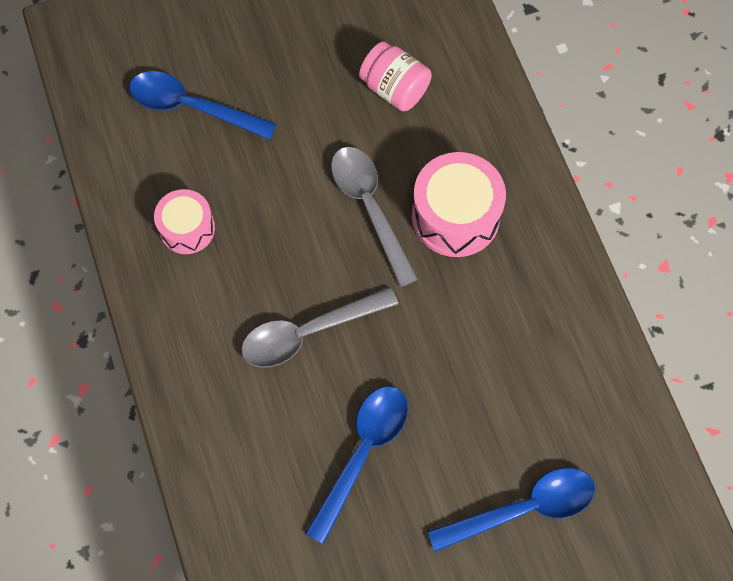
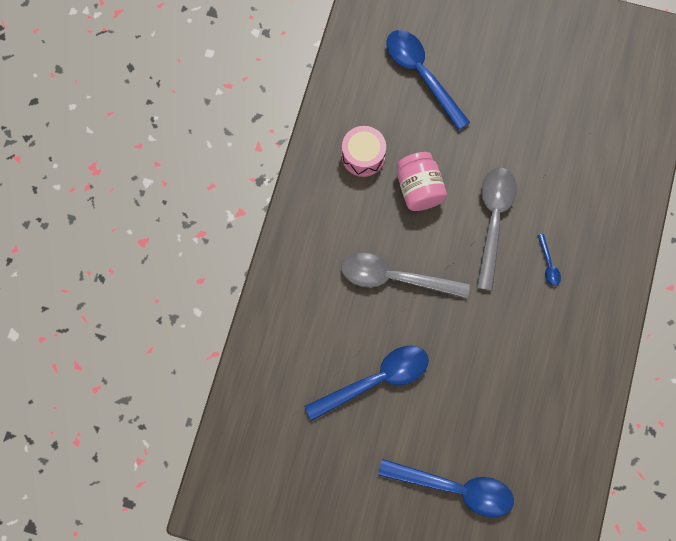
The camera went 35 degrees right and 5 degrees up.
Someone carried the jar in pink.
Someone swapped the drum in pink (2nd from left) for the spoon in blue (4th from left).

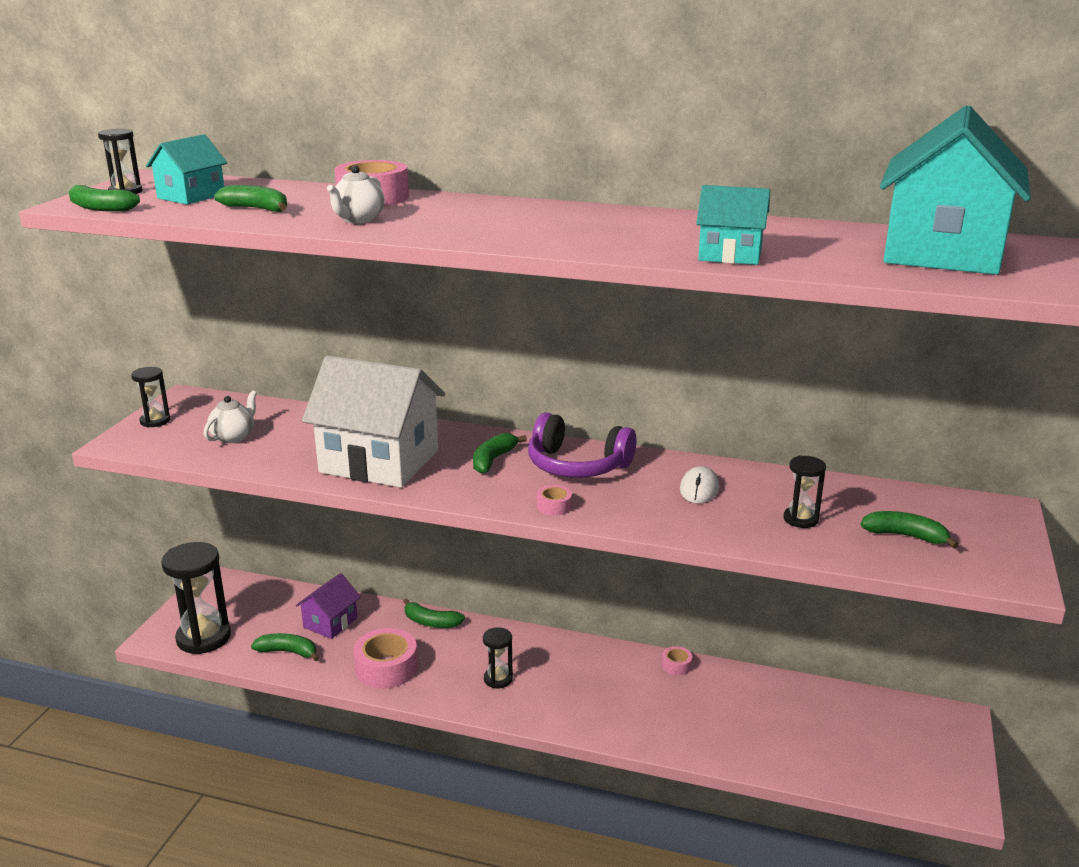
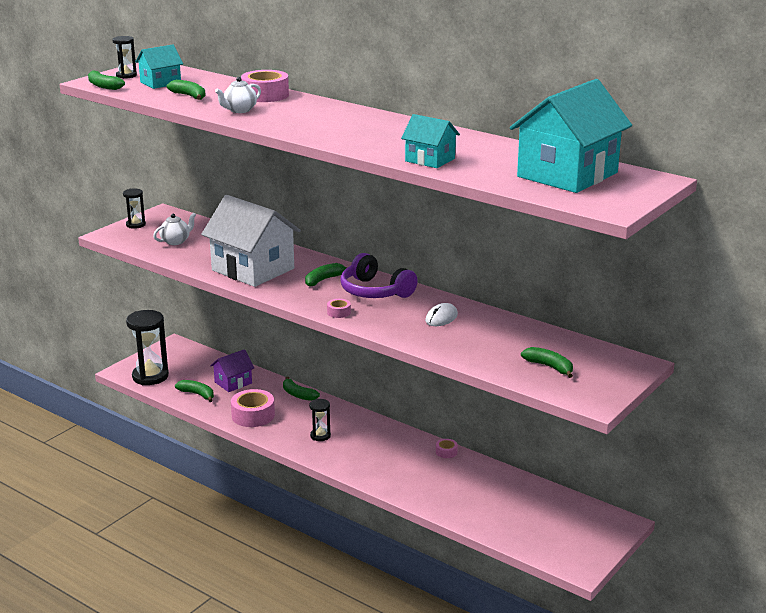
The camera went 20 degrees right and 0 degrees up.
Someone took away the hourglass in black (5th from left).

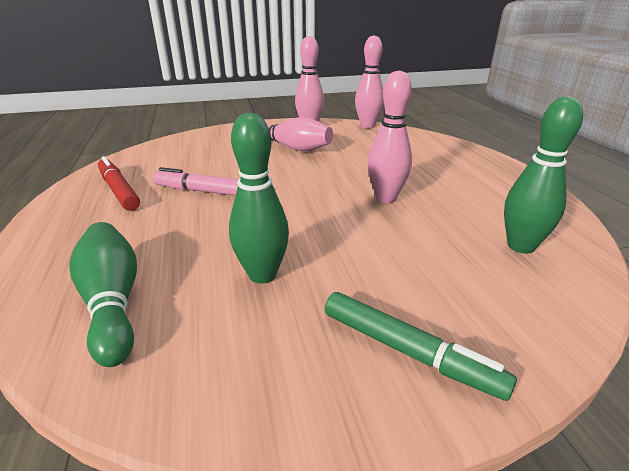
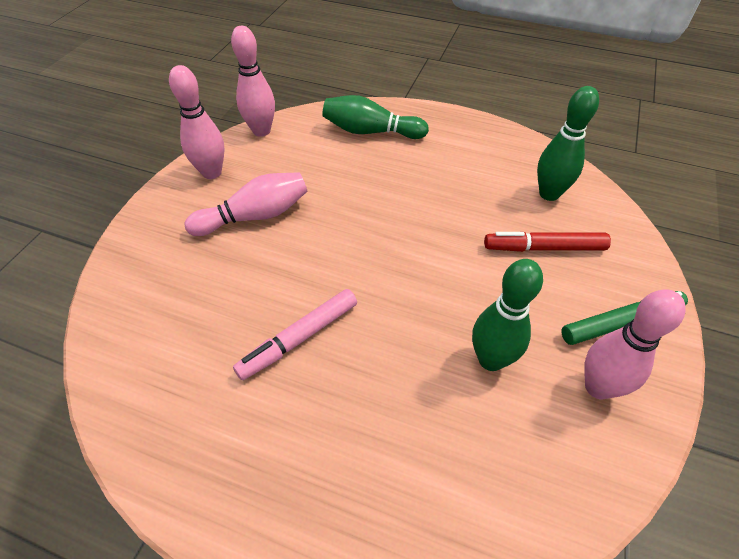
The camera went 55 degrees left and 20 degrees up.
Someone carried the bowling pin in green (1st from left).
Someone carried the marker in red.
Someone carried the bowling pin in pink (4th from left).

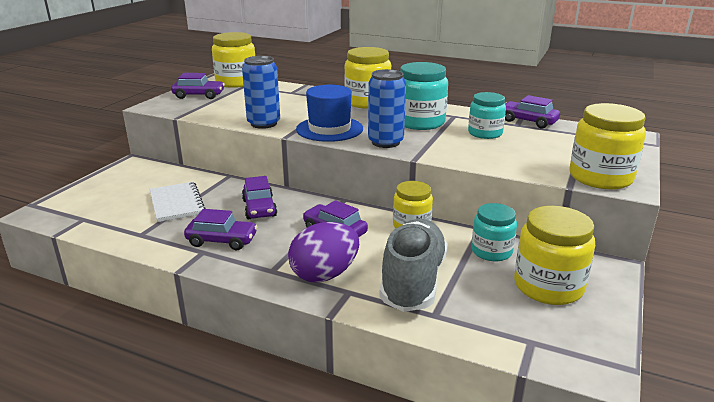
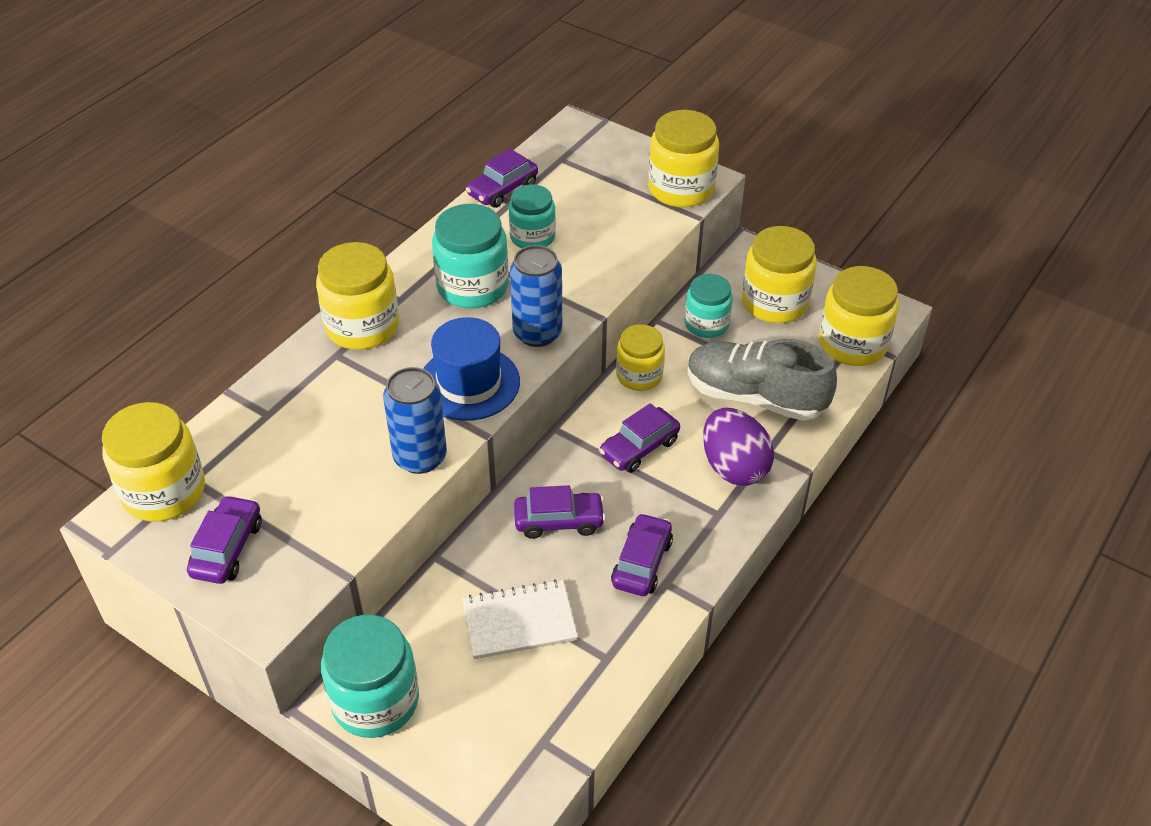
The camera went 80 degrees left and 20 degrees up.
Someone put down the jar in turquoise (1st from left).
Someone put down the jar in yellow (6th from left).

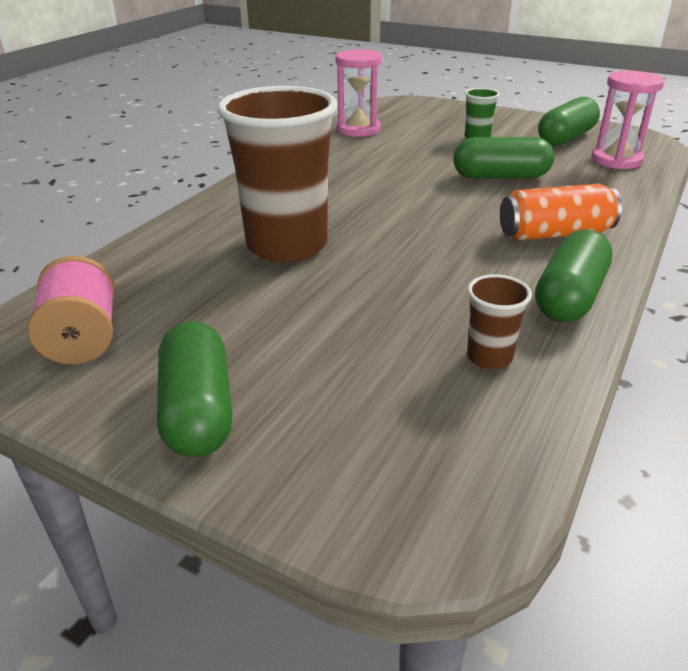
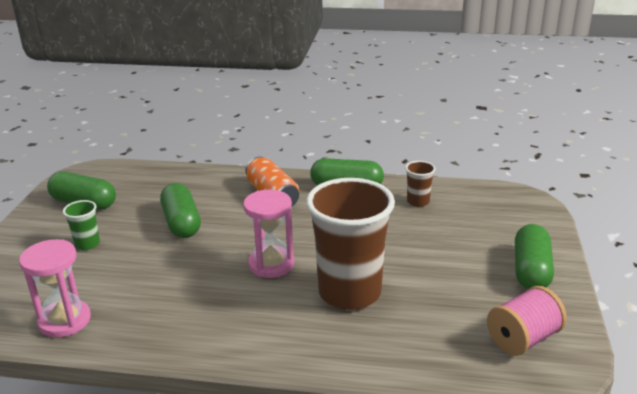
The camera went 110 degrees left and 5 degrees down.
Someone carried the hourglass in pink (2nd from left).
Someone rotated the capsule in green (1st from left in the first image) by 45 degrees counterclockwise.

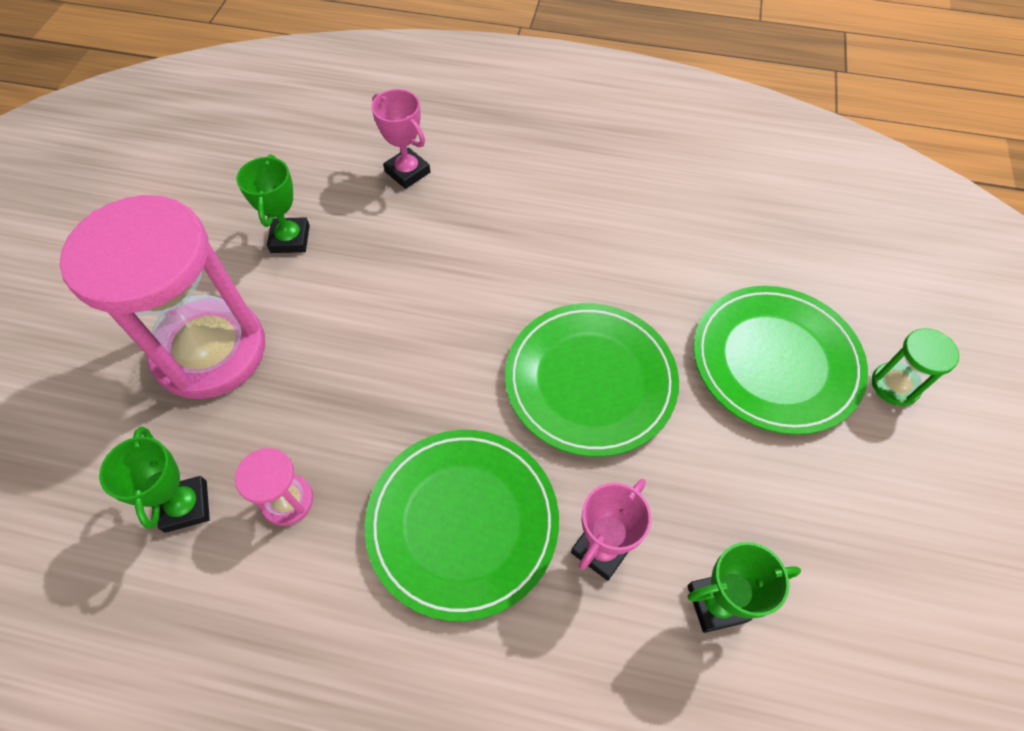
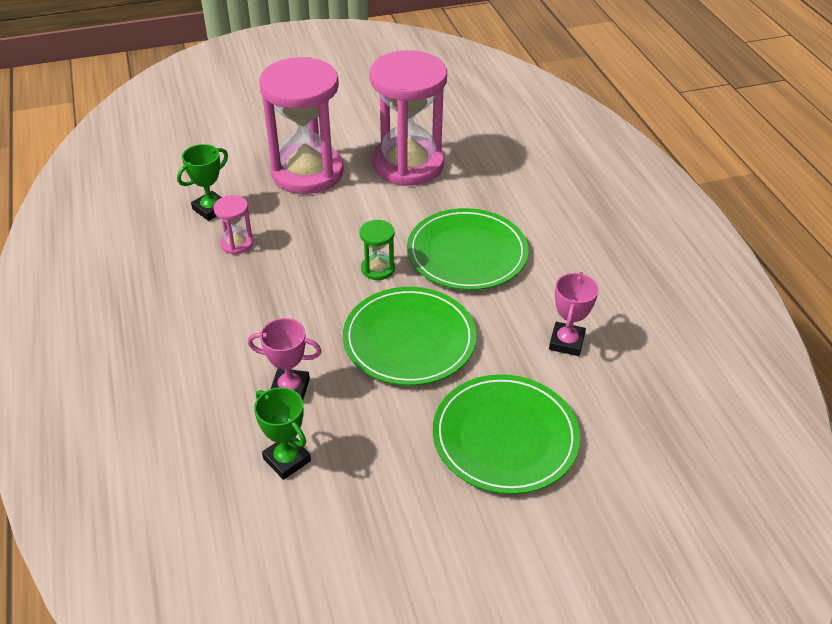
The camera went 60 degrees right and 15 degrees down.
Someone carried the plate in green (1st from left in the first image).
Someone carried the trophy in pink (1st from left in the first image).
Someone carried the hourglass in green.
Someone swapped the trophy in green (2nd from left) for the hourglass in pink (3rd from left).

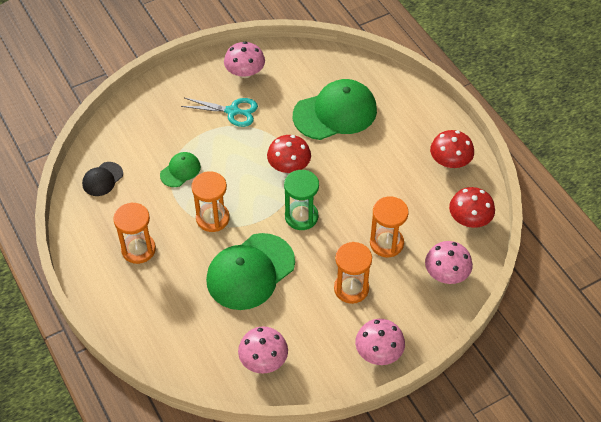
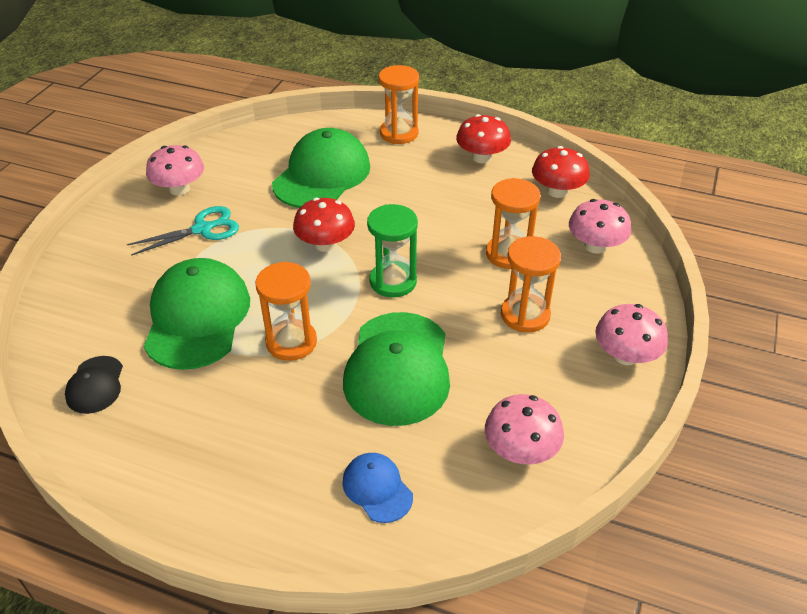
The camera went 40 degrees left and 10 degrees down.
Someone put down the cap in blue.
Someone carried the hourglass in orange (1st from left in the first image).
Someone scaled the cap in green (1st from left) by 2.04.

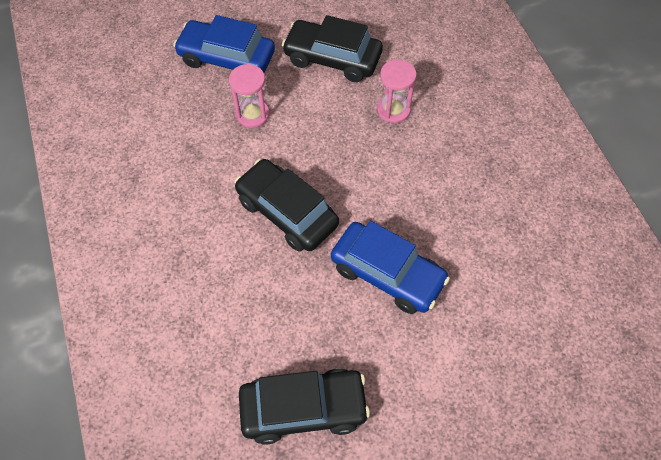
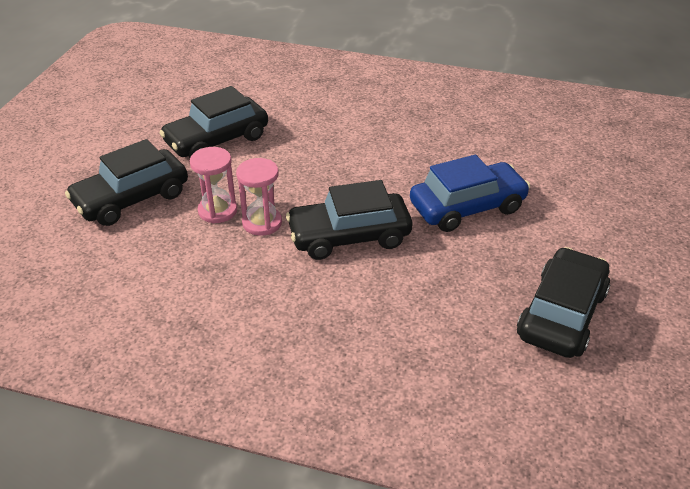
The camera went 55 degrees left and 20 degrees down.
Someone carried the hourglass in pink (2nd from left).
Someone repainted the car in blue (1st from left), which became the car in black (1st from left).

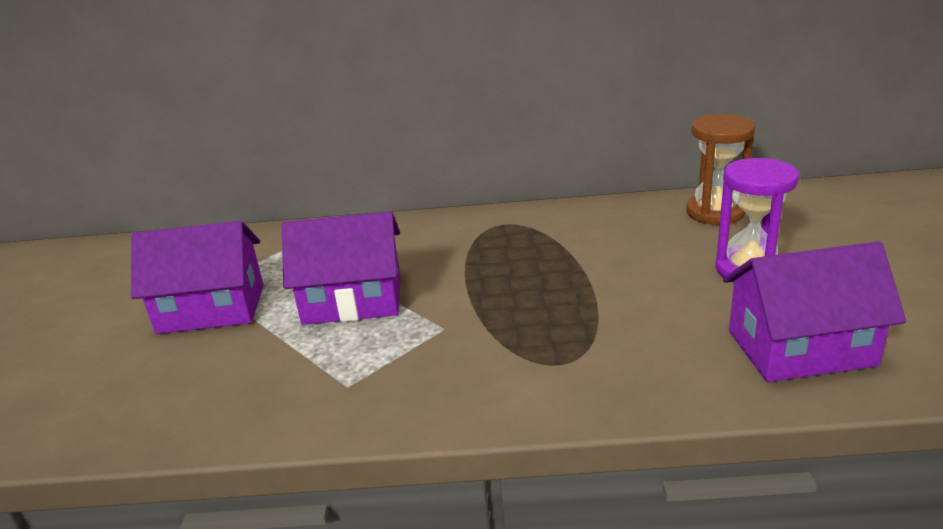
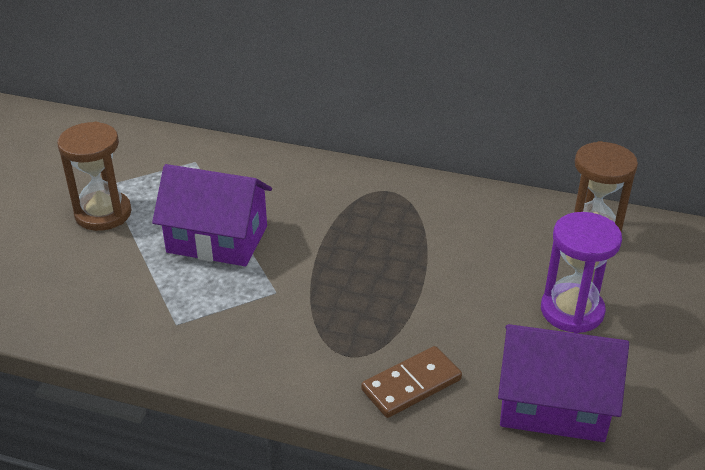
The camera went 15 degrees right and 10 degrees up.
Someone put down the domino in brown.
Someone swapped the house in purple (1st from left) for the hourglass in brown (1st from left).

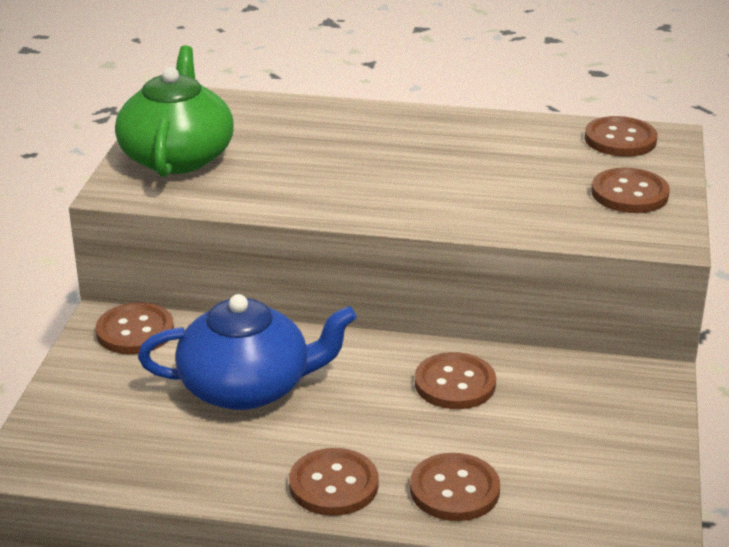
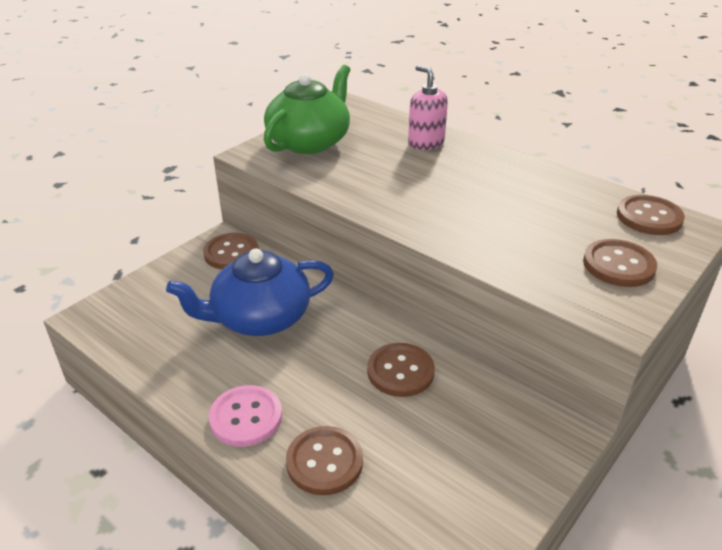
The camera went 30 degrees right and 5 degrees up.
Someone put down the soap dispenser in pink.
Someone repainted the button in brown (2nd from left), which became the button in pink.
Someone rotated the teapot in blue by 135 degrees clockwise.

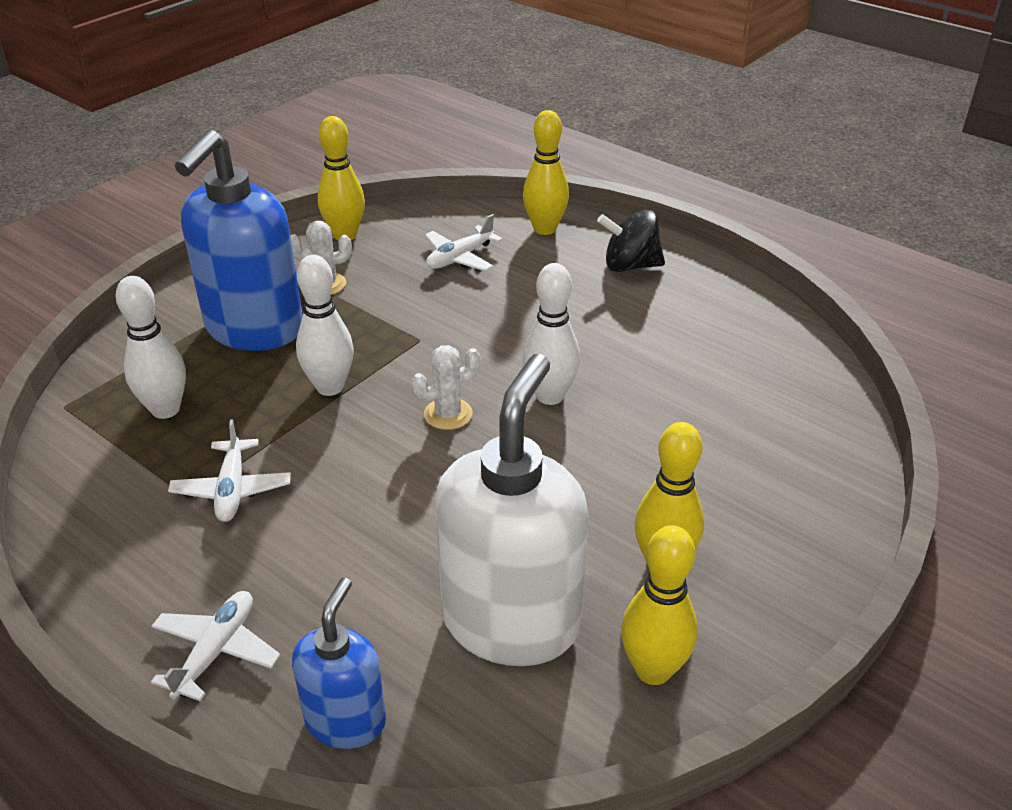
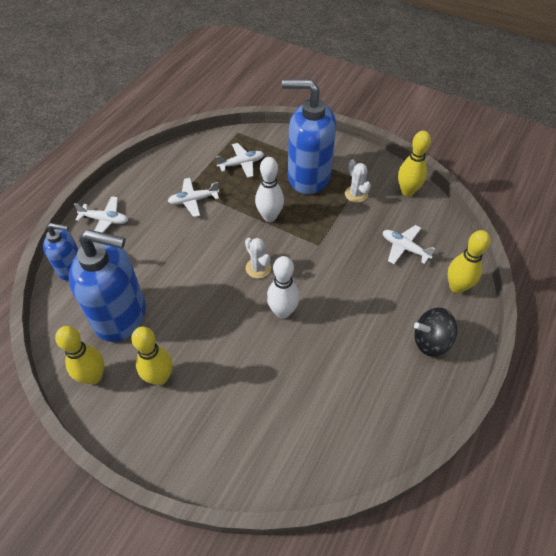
The camera went 80 degrees right and 15 degrees up.
Someone swapped the bowling pin in white (1st from left) for the plane in white (3rd from left).
Someone repainted the soap dispenser in white, which became the soap dispenser in blue (2nd from left).
Someone rotated the spinning top in black by 90 degrees counterclockwise.

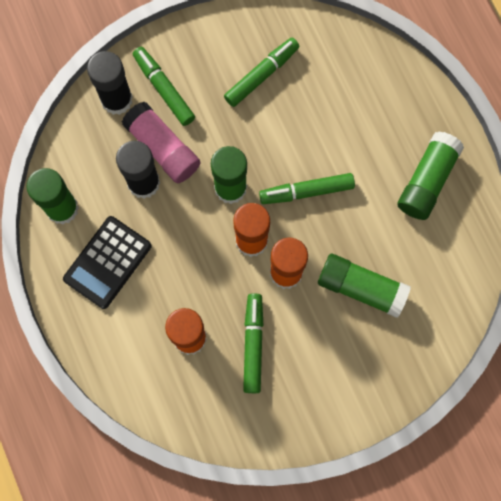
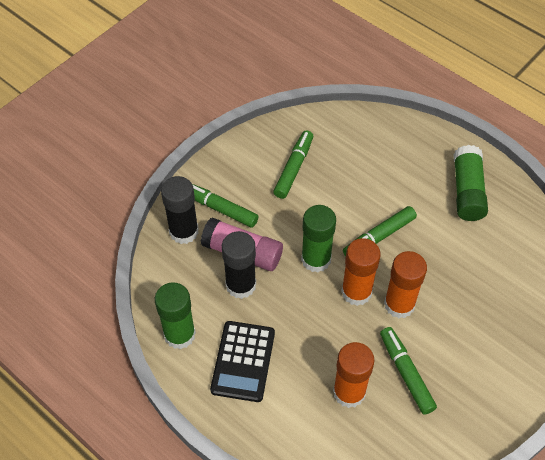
The camera went 25 degrees left and 20 degrees down.
Someone took away the glue stick in green (3rd from left).

